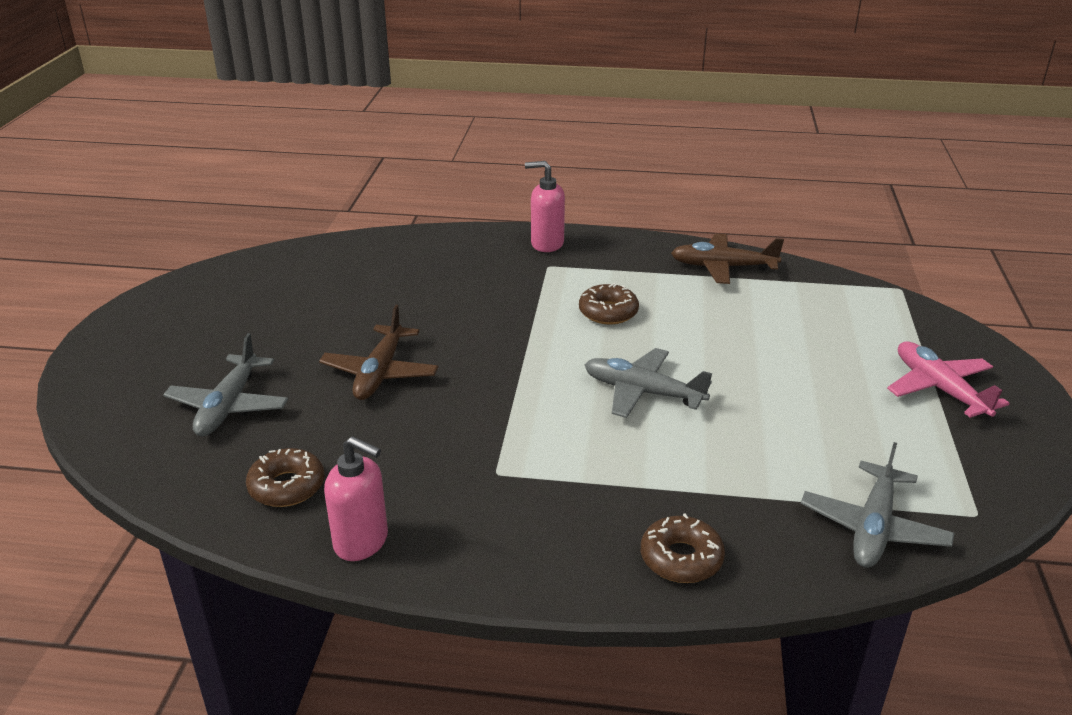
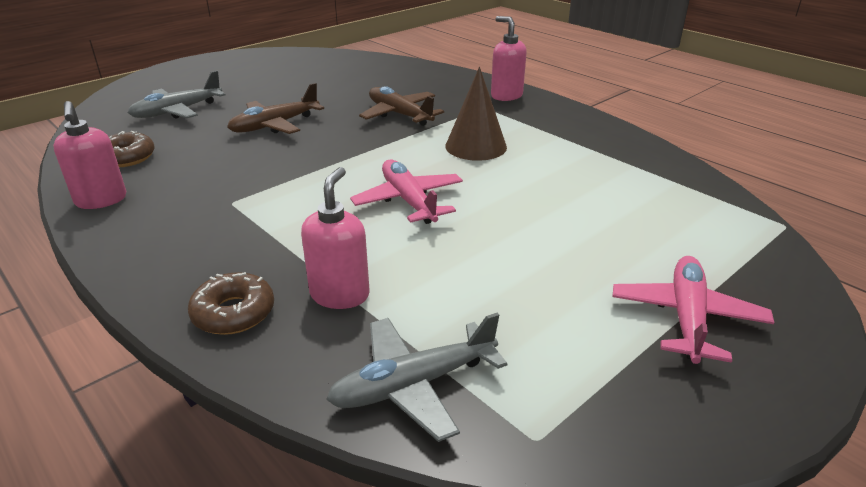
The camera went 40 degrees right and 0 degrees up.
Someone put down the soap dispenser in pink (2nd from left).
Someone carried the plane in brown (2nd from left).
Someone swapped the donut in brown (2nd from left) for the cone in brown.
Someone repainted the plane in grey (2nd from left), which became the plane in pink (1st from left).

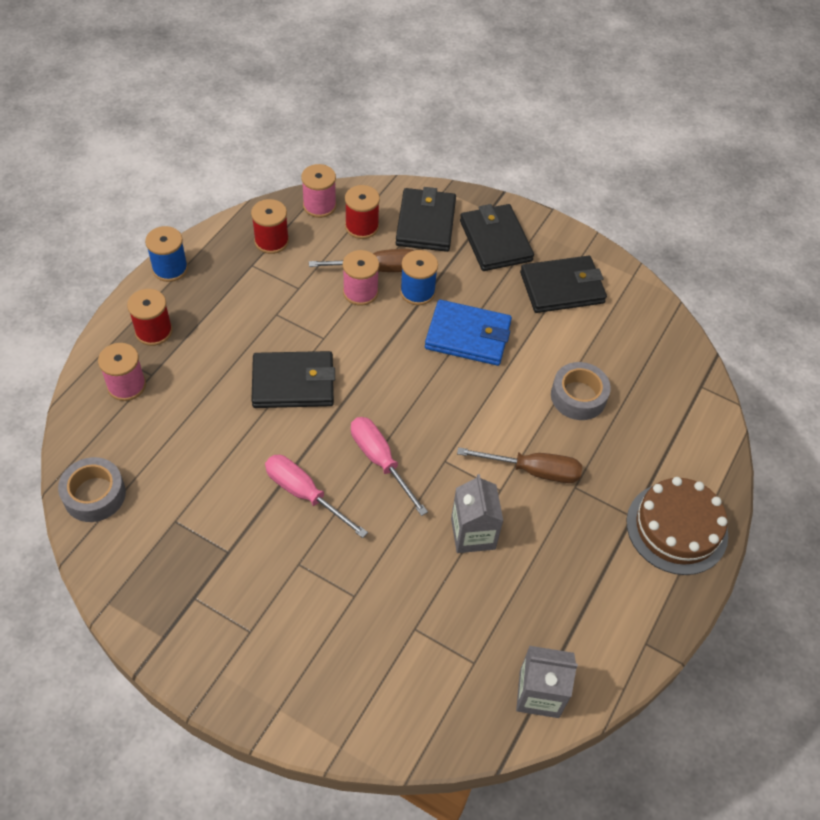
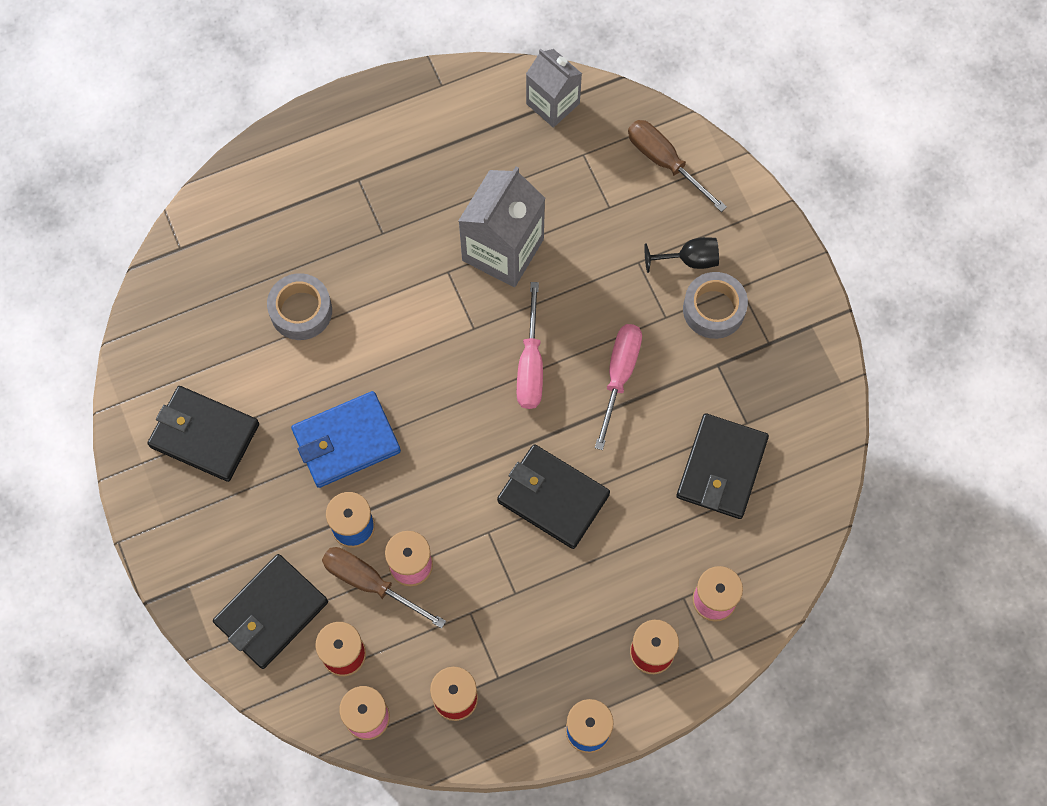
The camera went 140 degrees left and 15 degrees up.
Someone took away the cake in brown.
Someone put down the goblet in black.
Someone carried the tape in grey (1st from left in the first image).
Someone carried the screwdriver in brown (2nd from left).
Someone carried the wallet in black (3rd from left in the first image).
Someone rotated the screwdriver in pink (1st from left in the first image) by 150 degrees counterclockwise.
Someone rotated the wallet in blue by 75 degrees counterclockwise.
Someone scaled the carton in grey (1st from left) by 1.53.

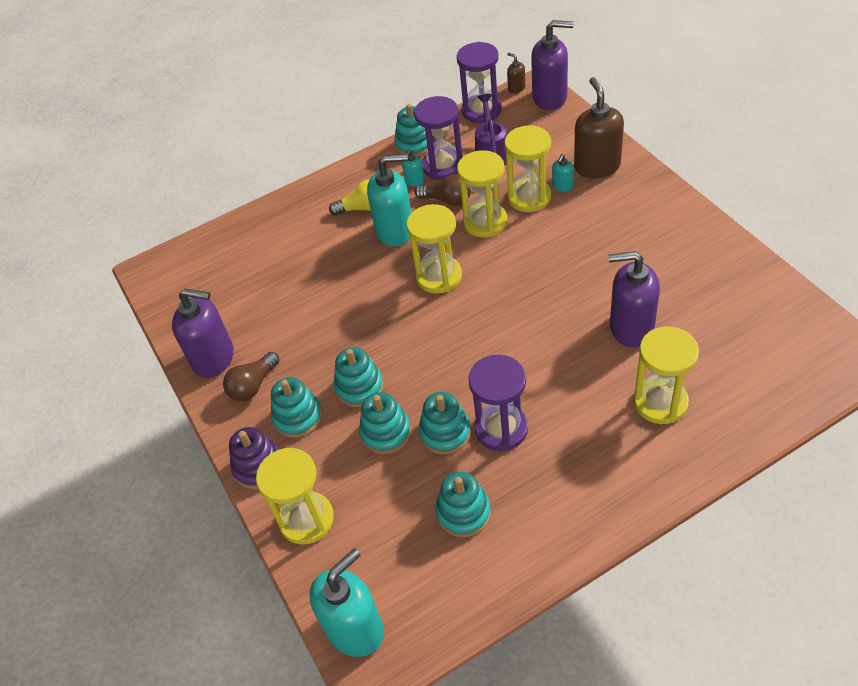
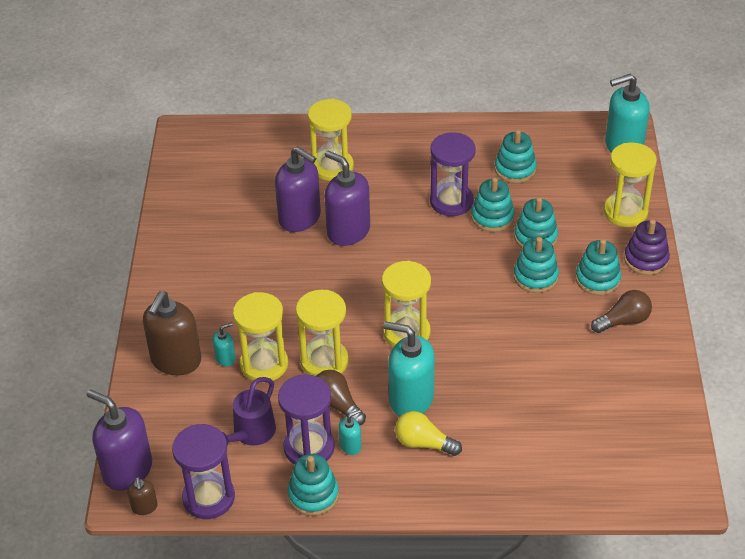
The camera went 155 degrees left and 5 degrees down.
Someone carried the soap dispenser in purple (1st from left in the first image).

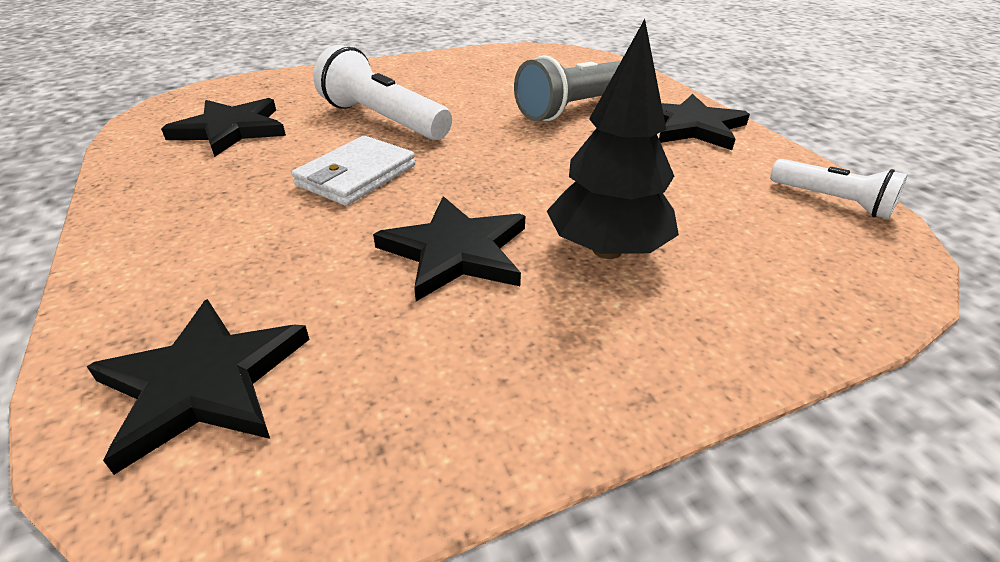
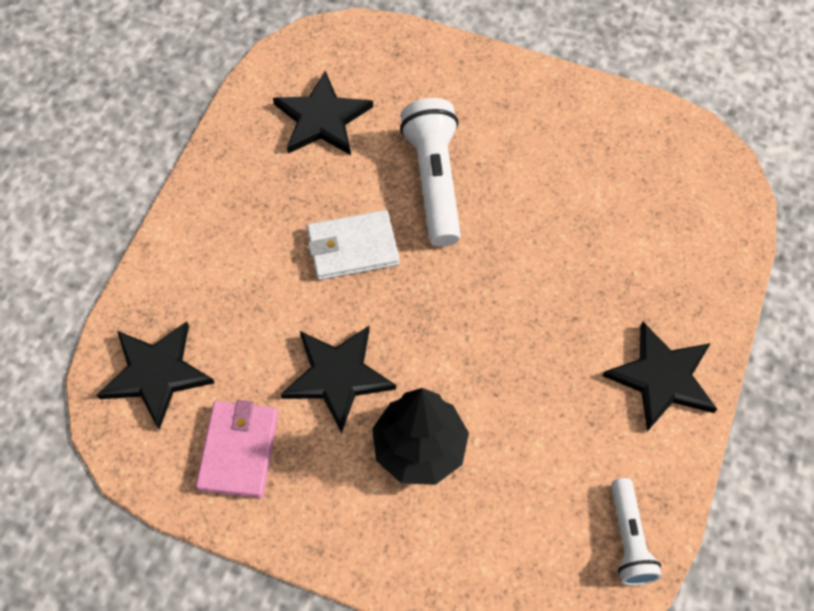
The camera went 45 degrees right and 25 degrees up.
Someone took away the flashlight in grey.
Someone put down the wallet in pink.

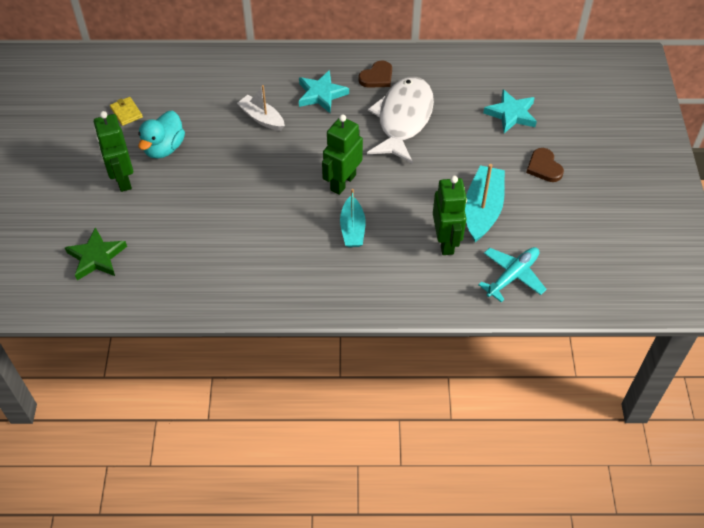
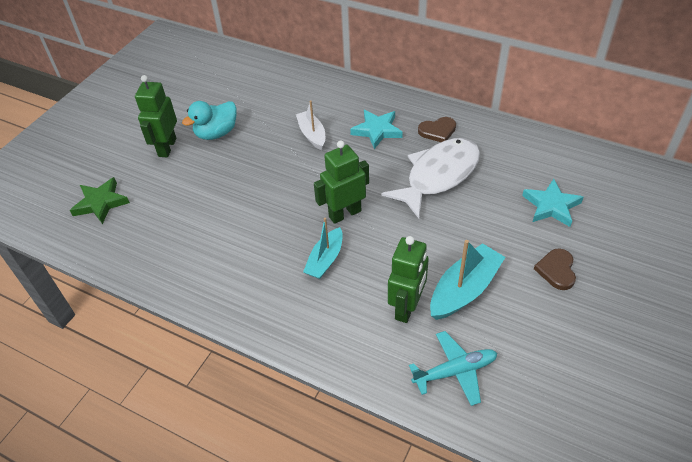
The camera went 30 degrees right and 5 degrees down.
Someone took away the wallet in yellow.

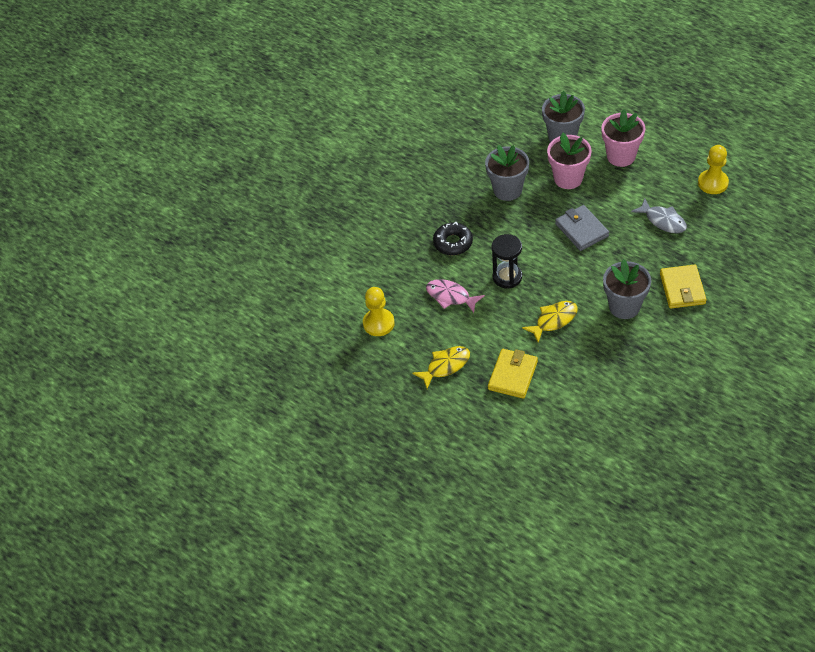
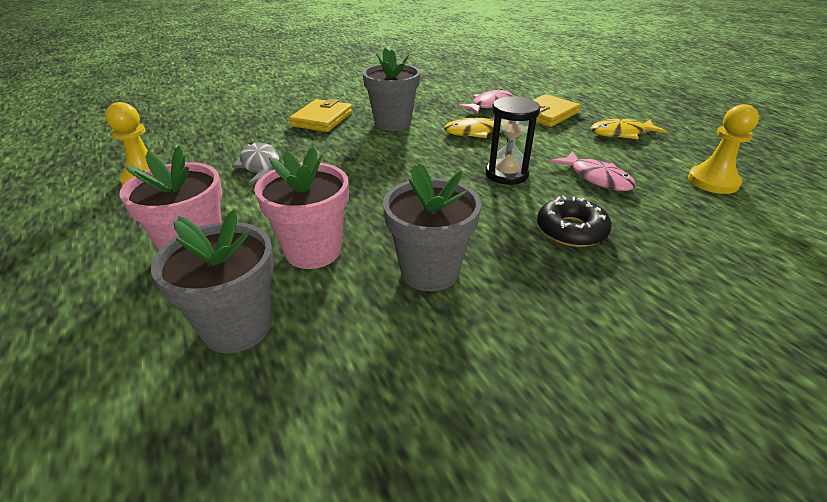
The camera went 160 degrees left and 15 degrees down.
Someone took away the wallet in grey.
Someone put down the fish in pink (1st from left).

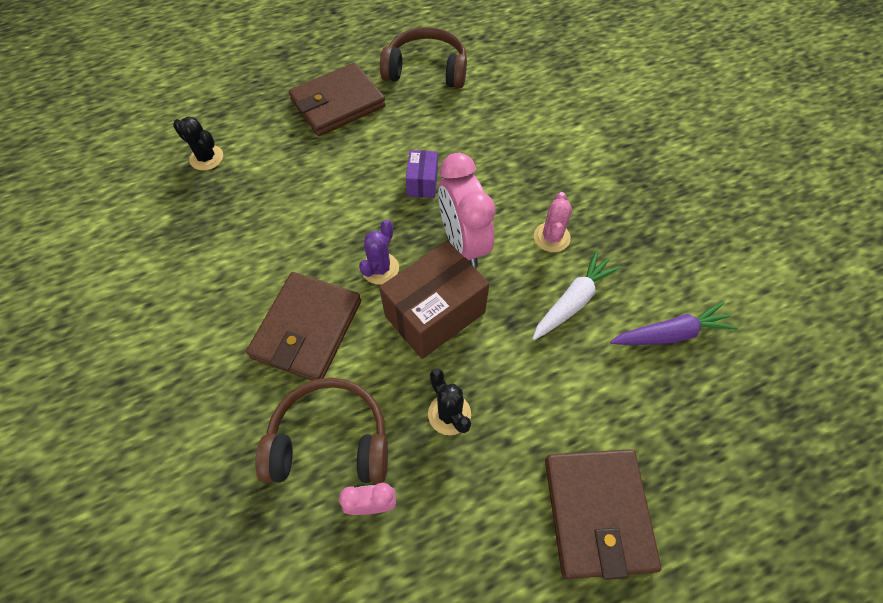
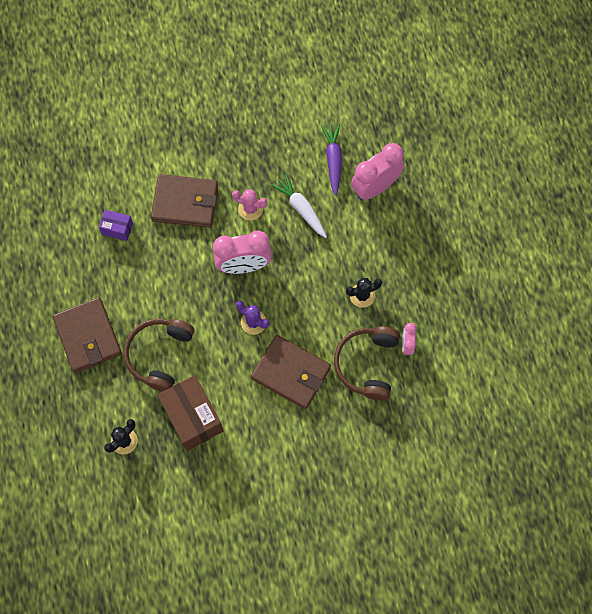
The camera went 80 degrees left and 10 degrees up.
Someone put down the clock in pink (2nd from left).
Someone carried the box in brown.
Someone carried the headphones in brown (2nd from left in the first image).
Someone carried the box in purple.
Someone carried the wallet in brown (3rd from left in the first image).

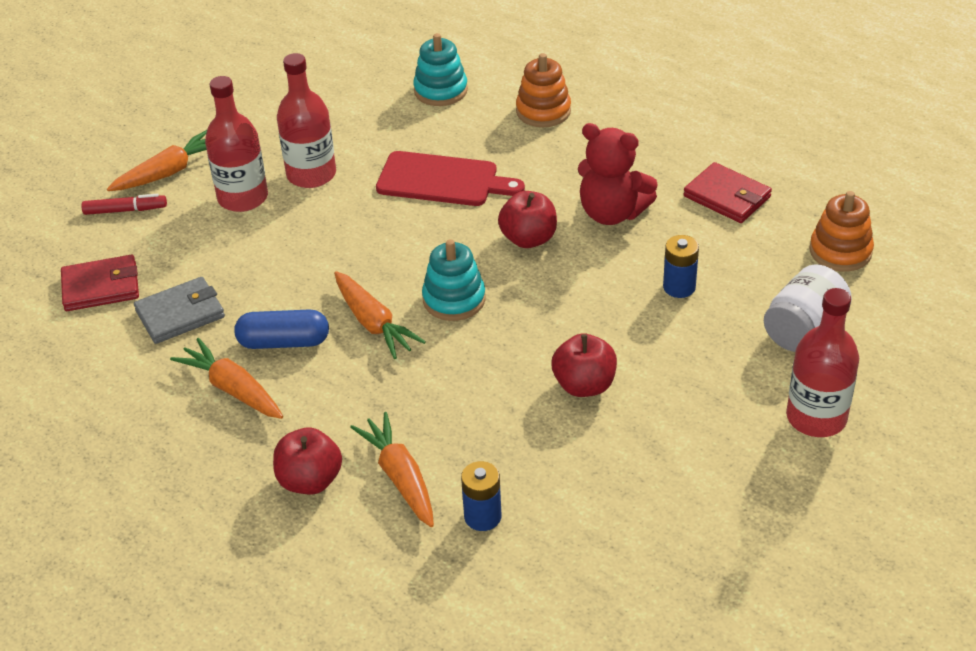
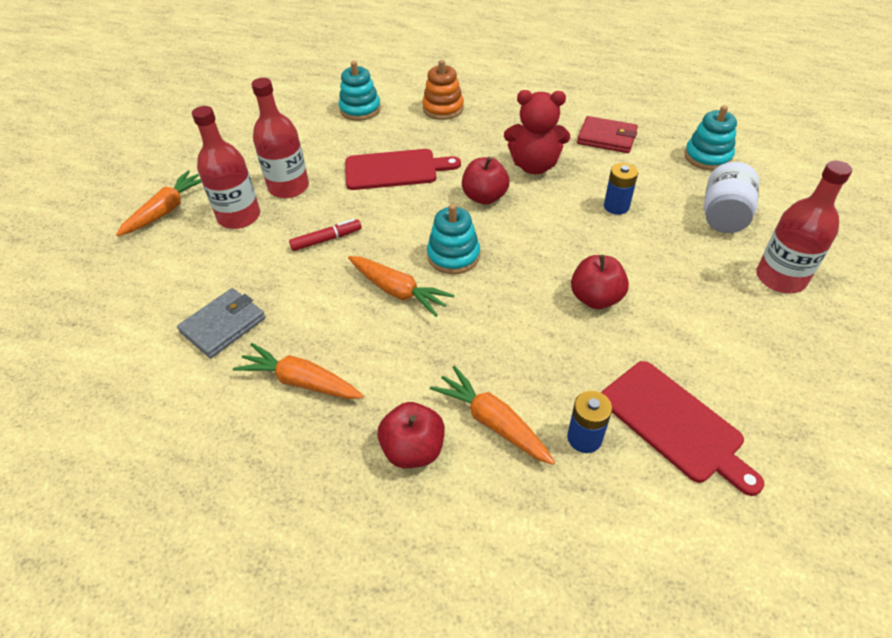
The camera went 20 degrees left and 5 degrees up.
Someone took away the wallet in red (1st from left).
Someone took away the capsule in blue.
Someone put down the cutting board in red (2nd from left).
Someone carried the marker in red.
Someone repainted the stacking toy in orange (2nd from left), which became the stacking toy in turquoise (3rd from left).

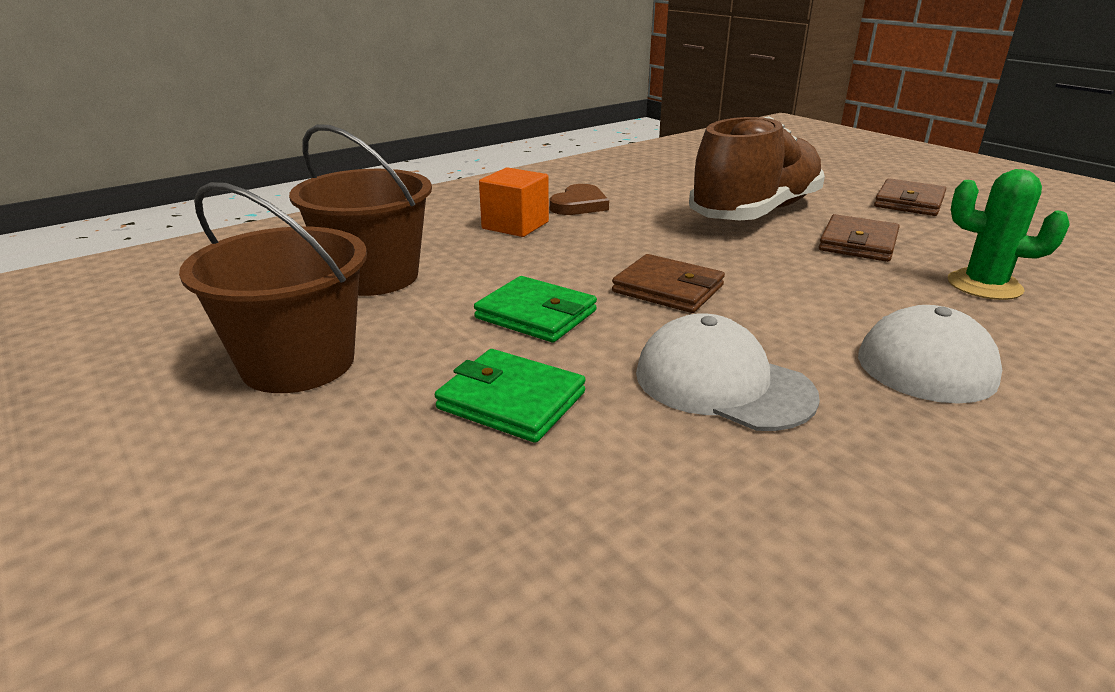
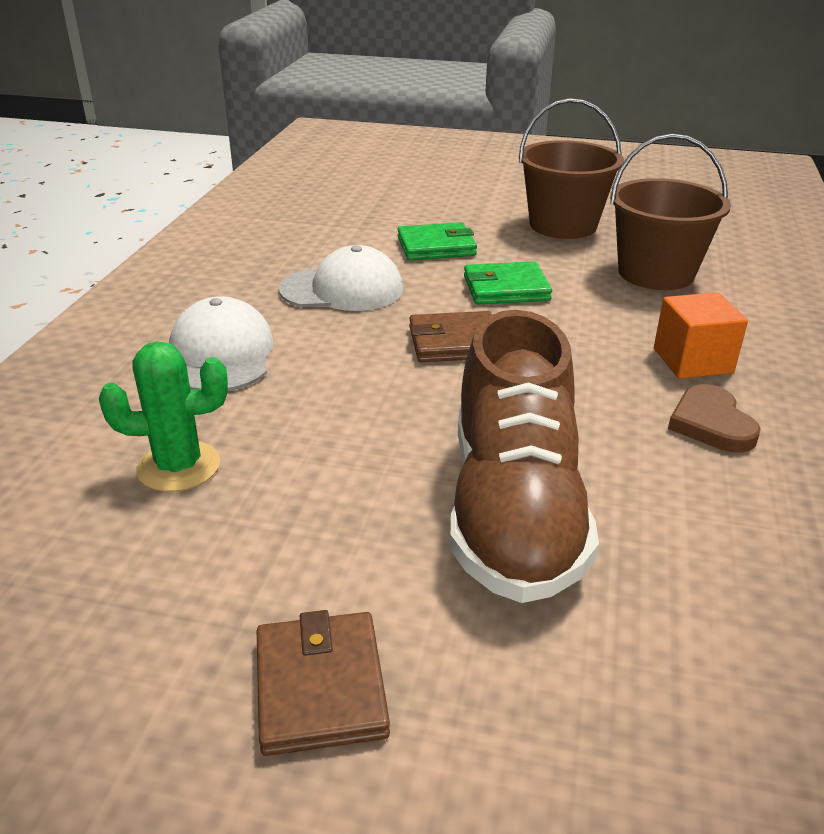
The camera went 140 degrees right and 5 degrees up.
Someone took away the wallet in brown (2nd from left).

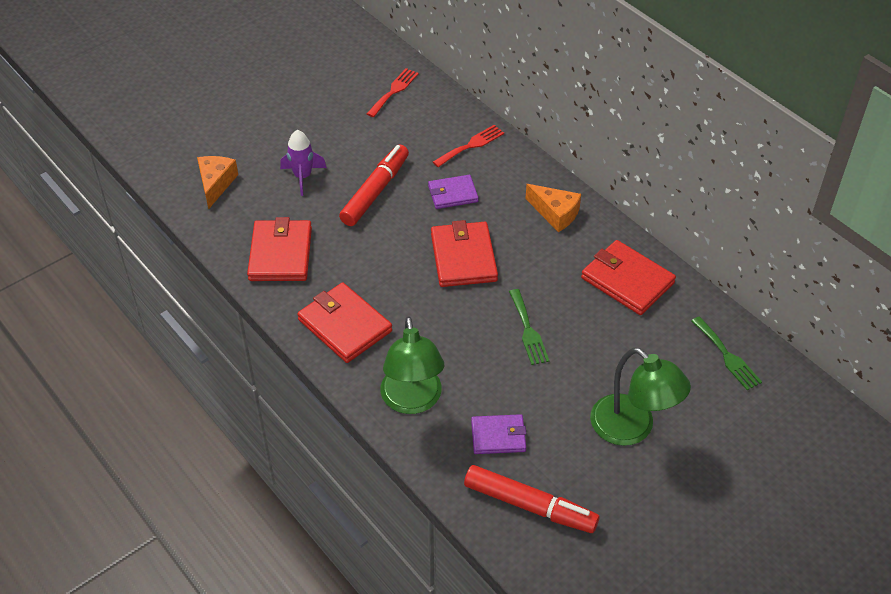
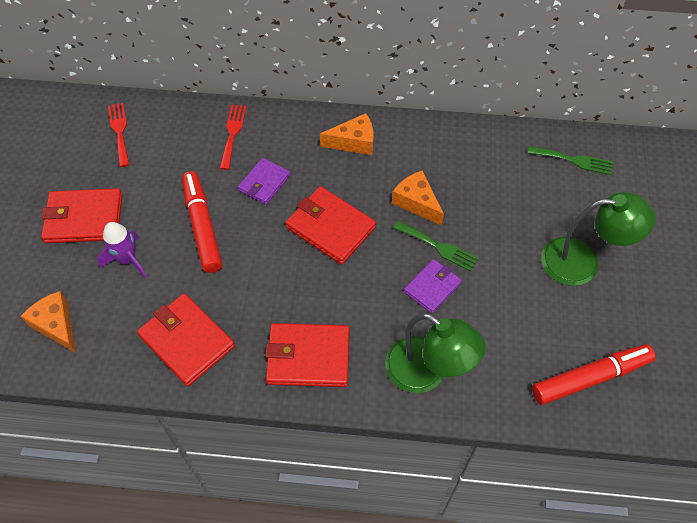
The camera went 45 degrees left and 10 degrees up.
Someone put down the cheese in orange (3rd from left).
Someone carried the wallet in purple (2nd from left).
Someone carried the wallet in red (4th from left in the first image).

